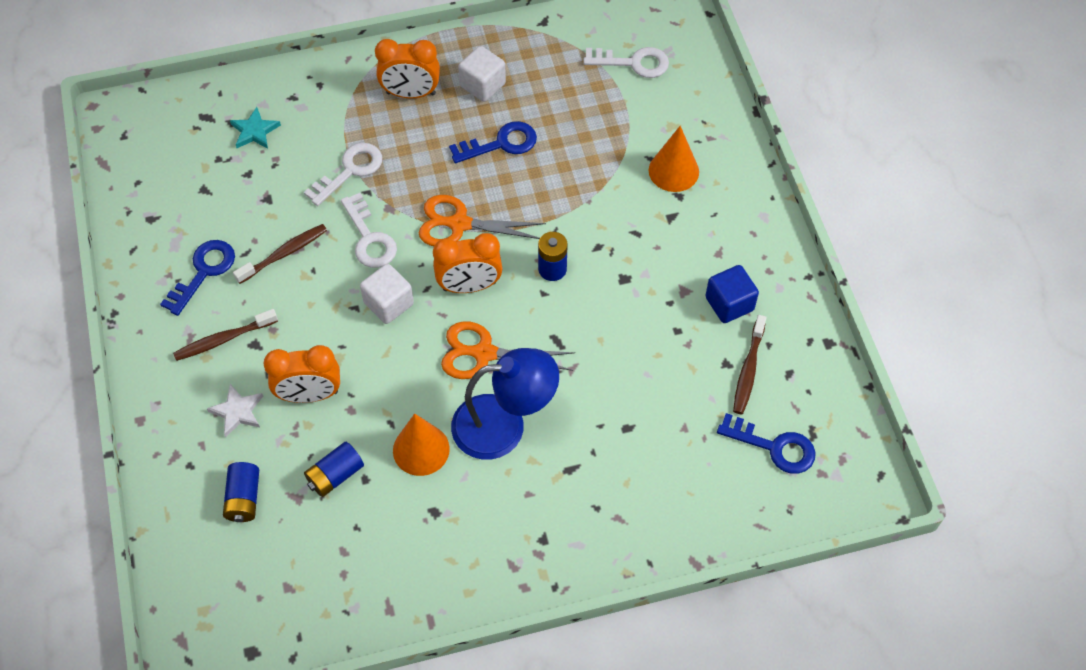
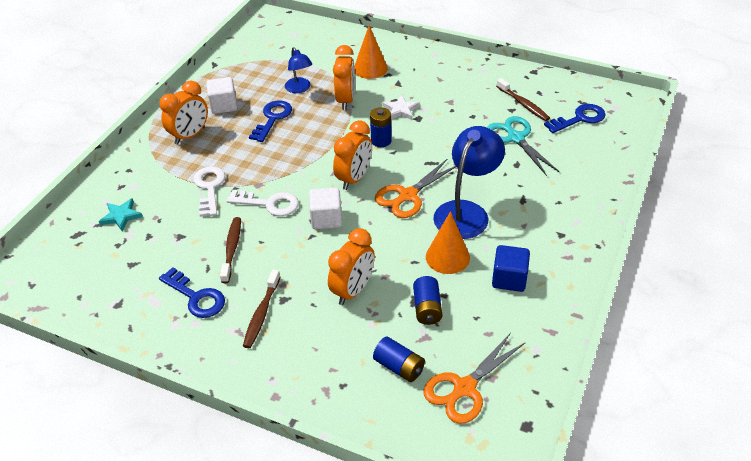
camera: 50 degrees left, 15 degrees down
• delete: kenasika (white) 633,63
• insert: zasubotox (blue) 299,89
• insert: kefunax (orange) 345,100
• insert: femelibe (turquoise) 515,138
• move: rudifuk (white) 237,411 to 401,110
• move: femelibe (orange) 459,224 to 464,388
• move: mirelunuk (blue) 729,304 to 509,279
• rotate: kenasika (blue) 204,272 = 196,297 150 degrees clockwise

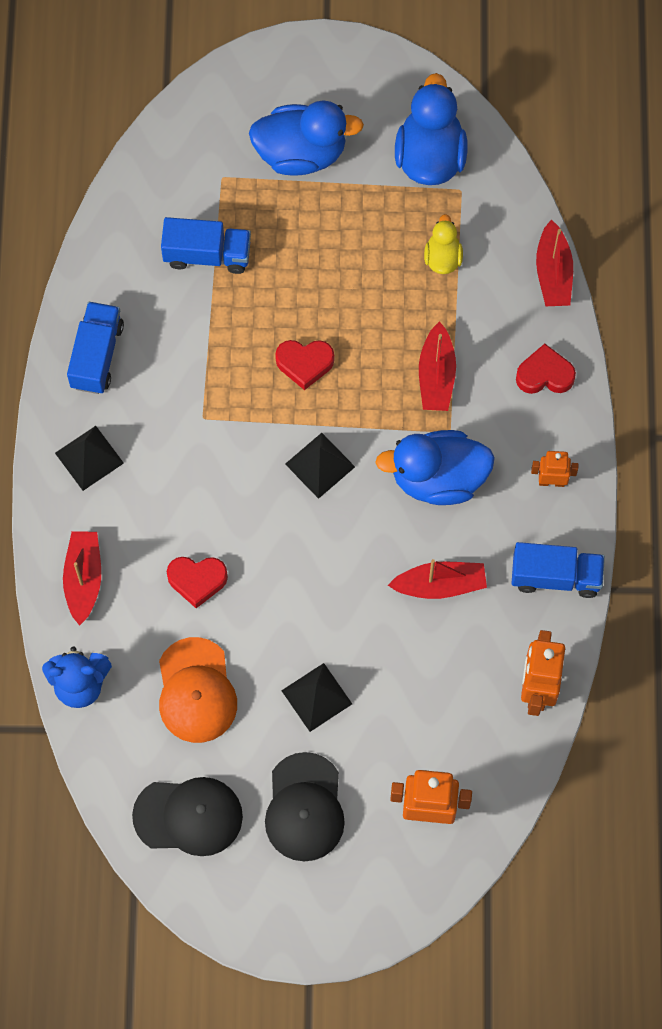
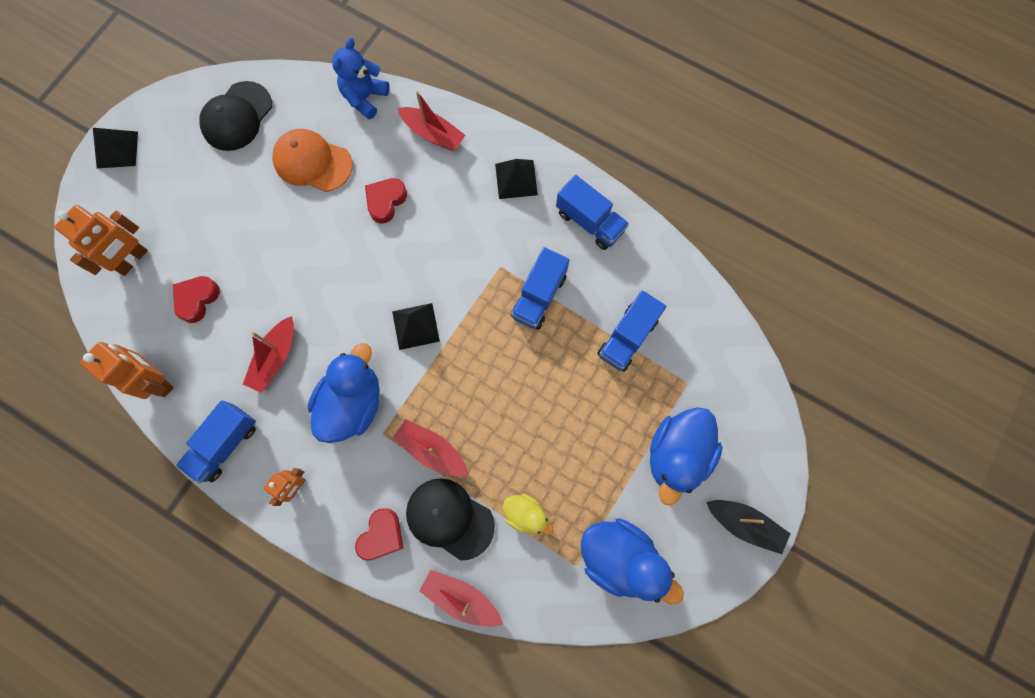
camera: 120 degrees right, 5 degrees up
• insert: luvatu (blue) 539,296
• insert: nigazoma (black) 744,524
• move: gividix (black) 304,808 to 449,518
• move: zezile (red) 304,364 to 197,299
• move: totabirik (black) 316,697 to 117,149

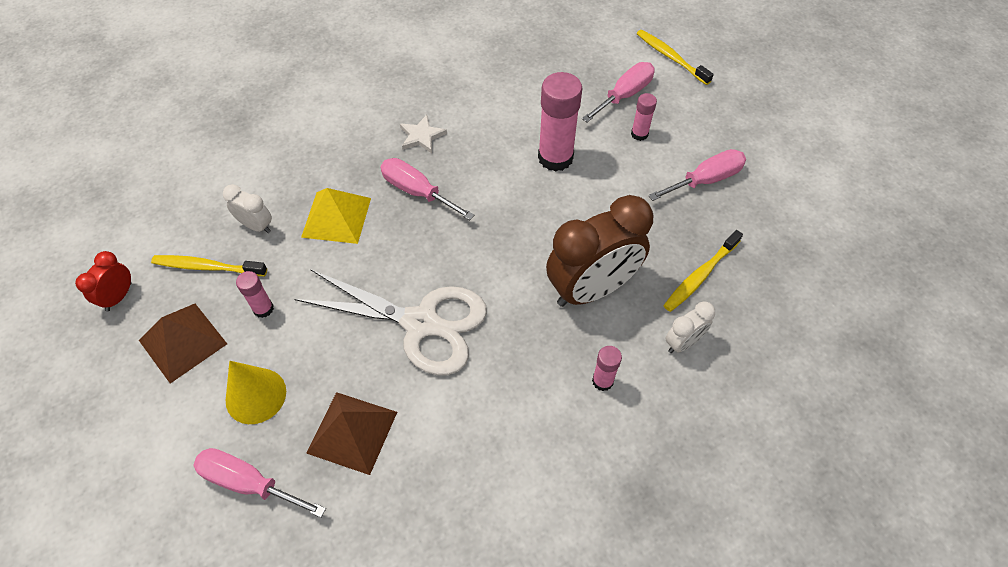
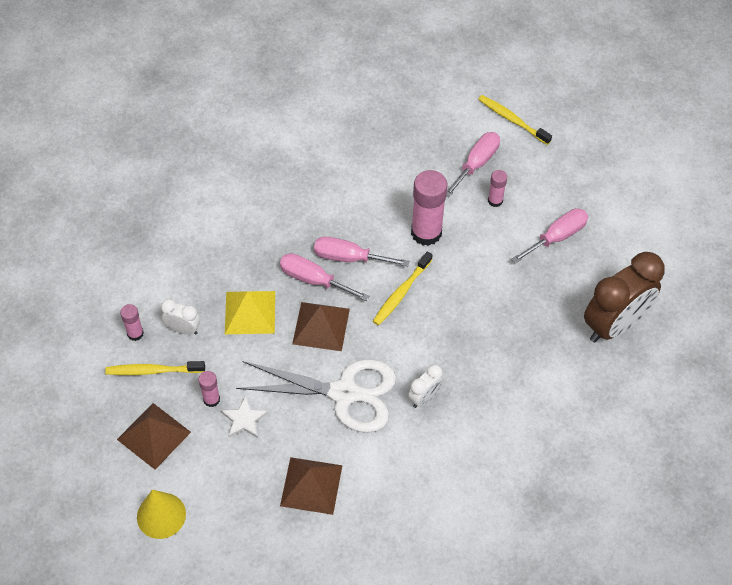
camera: 10 degrees left, 0 degrees up
• delete: kefunax (red) 119,297
• insert: totabirik (brown) 321,326
• move: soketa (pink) 249,483 to 349,258
• move: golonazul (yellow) 256,395 to 161,515
• move: rudifuk (white) 421,136 to 244,419
• move: kefunax (brown) 591,289 to 614,325
• move: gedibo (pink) 602,381 to 135,333
• move: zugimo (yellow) 700,275 to 401,293
• move: kefunax (white) 683,342 to 424,398

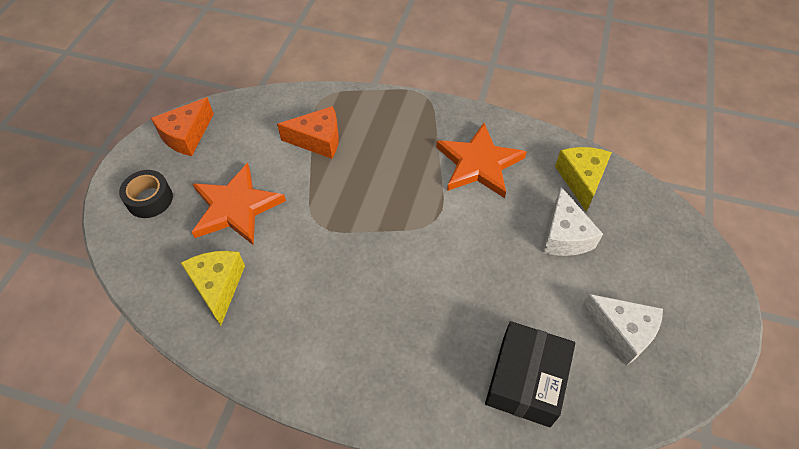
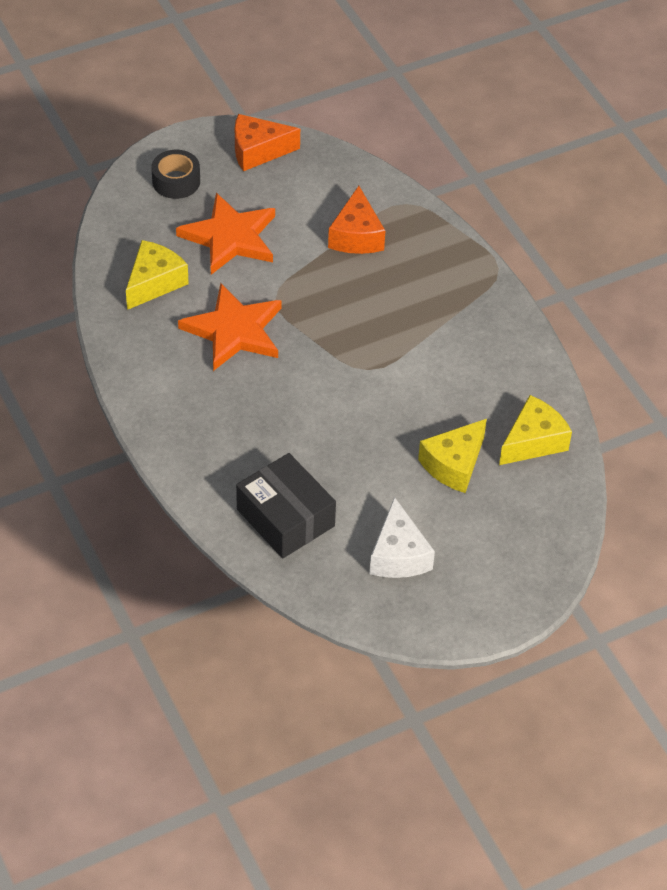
camera: 45 degrees right, 5 degrees down
• move: rudifuk (orange) 479,163 to 234,331
• recolor: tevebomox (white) 564,235 to tevebomox (yellow) 454,464
• rotate: tevebomox (orange) 318,140 = 356,236 45 degrees clockwise
• rotate: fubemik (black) 526,380 = 285,518 75 degrees clockwise

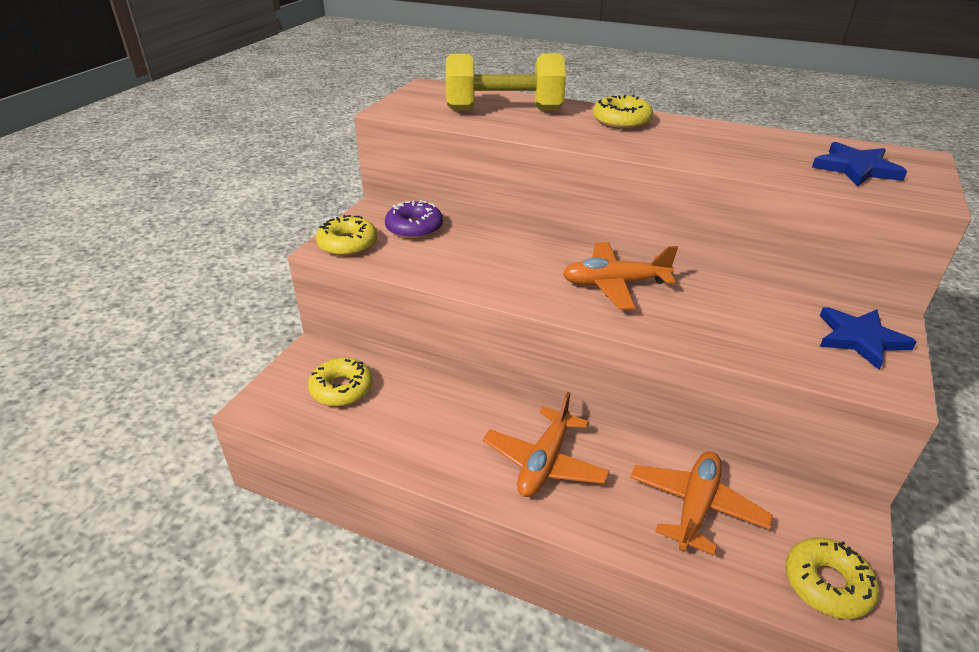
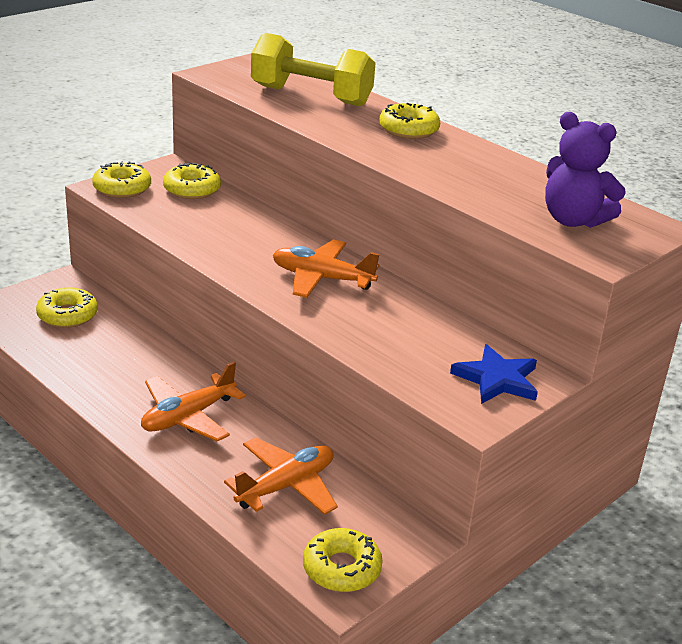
camera: 20 degrees right, 5 degrees down
• replace: rudifuk (blue) 856,168 to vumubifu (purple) 573,220
• recolor: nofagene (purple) 414,228 to nofagene (yellow) 192,189

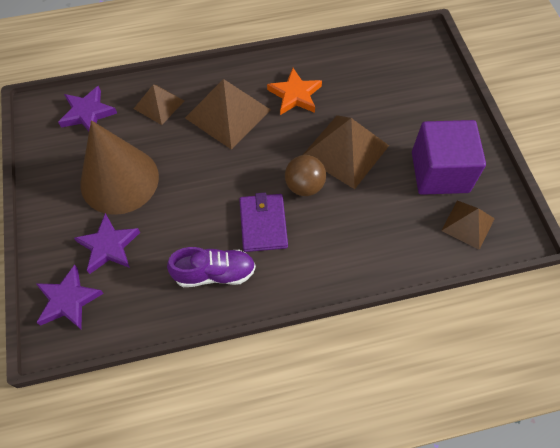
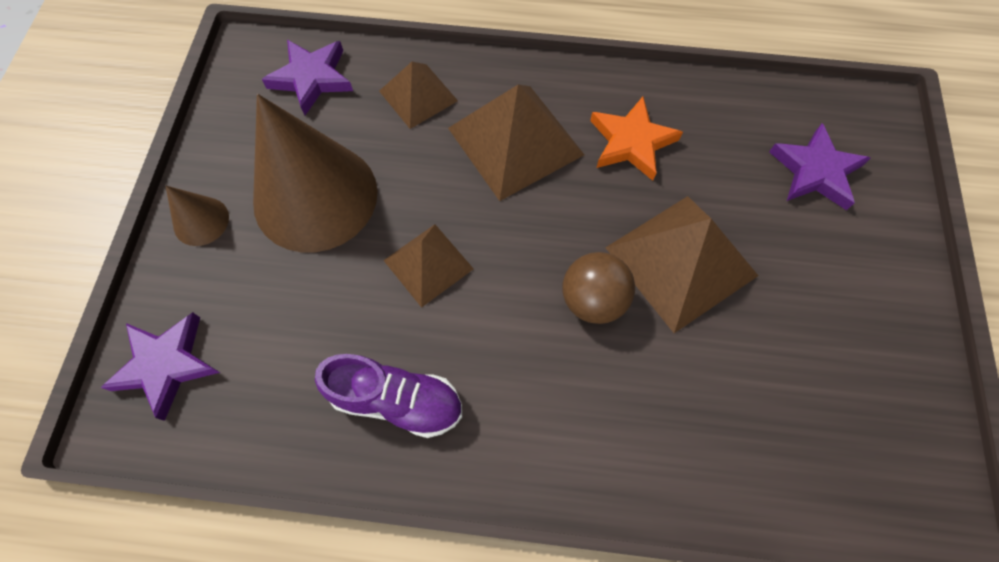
camera: 20 degrees right, 5 degrees up
• delete: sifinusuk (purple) 263,224
• delete: mirelunuk (purple) 440,172
• insert: golonazul (brown) 201,221
• move: rudifuk (purple) 108,246 to 815,171
• move: totabirik (brown) 467,224 to 428,264

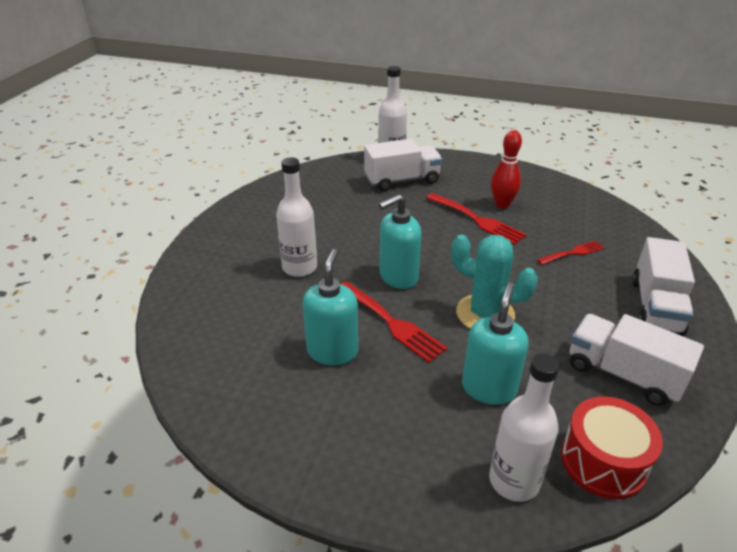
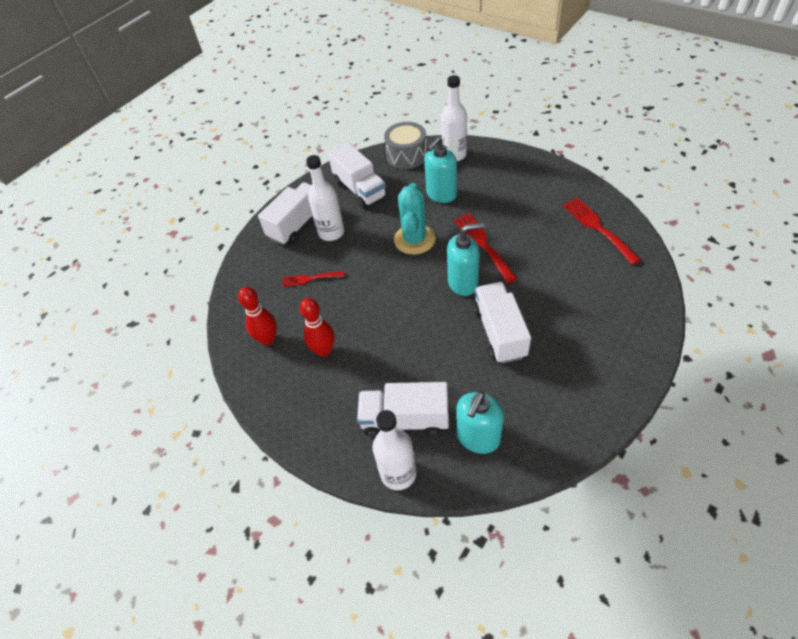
camera: 155 degrees left, 15 degrees up
• insert: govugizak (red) 268,339
• insert: luvatu (white) 499,332
• move: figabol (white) 299,267 to 331,232
• move: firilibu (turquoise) 332,351 to 478,438
• move: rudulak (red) 477,220 to 598,228
• recolor: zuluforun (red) 603,461 to zuluforun (grey) 406,155
• rotate: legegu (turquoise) 485,314 = 414,239 45 degrees clockwise

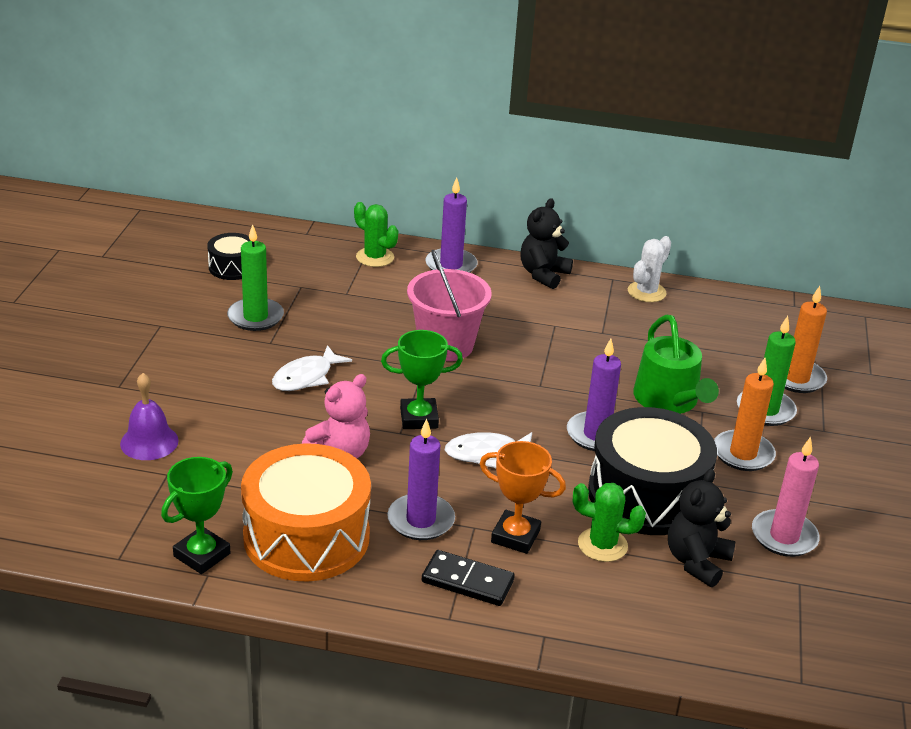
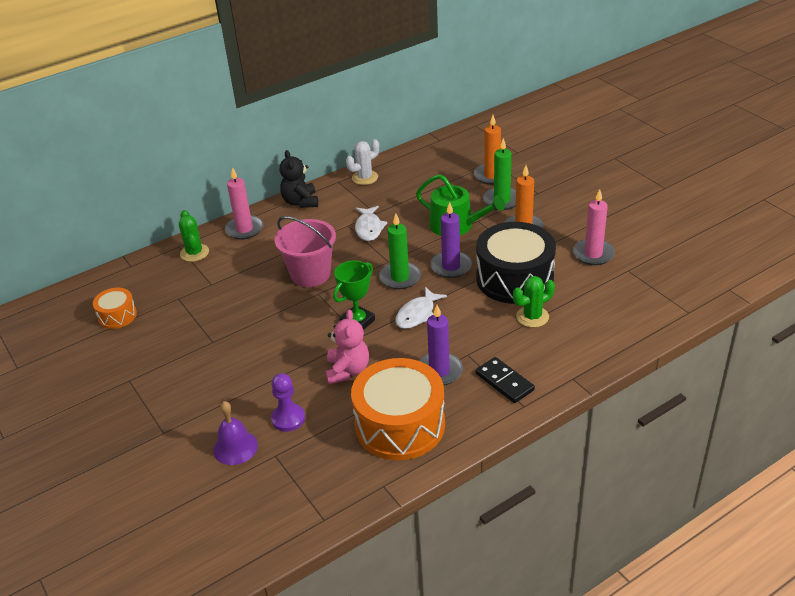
camera: 40 degrees left, 5 degrees up
• delete: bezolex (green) 202,555
• delete: bezolex (orange) 515,536
• delete: vumubifu (black) 696,561
• insert: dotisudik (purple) 288,419
• move: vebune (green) 255,317 to 400,277
• move: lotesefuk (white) 306,377 to 369,228
• recolor: zuluforun (black) 232,267 to zuluforun (orange) 117,316
• recolor: vebune (purple) 451,265 to vebune (pink) 244,229
• rotate: legegu (green) 375,257 = 194,253 75 degrees clockwise
• rotate: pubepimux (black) 467,581 = 504,382 75 degrees clockwise
• rotate: legegu (white) 646,292 = 365,177 60 degrees clockwise

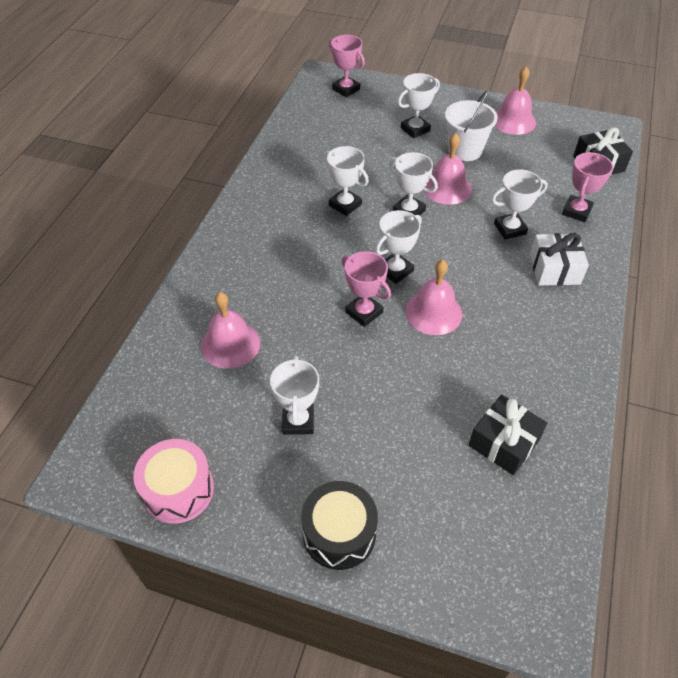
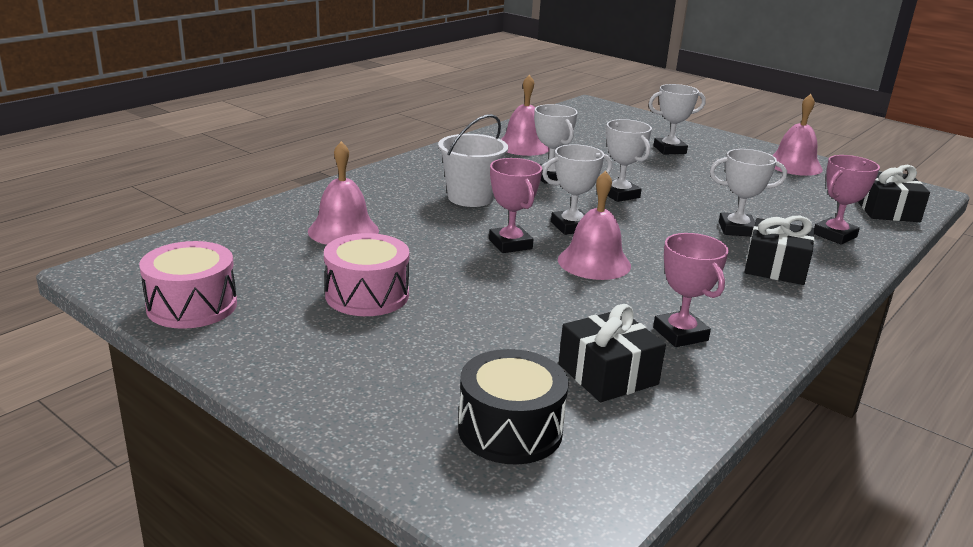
camera: 20 degrees right, 25 degrees down
• move: zuluforun (black) 339,533 to 510,430
• move: bezolex (pink) 346,89 to 680,334
• move: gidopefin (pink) 447,188 to 523,146
• move: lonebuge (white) 465,150 to 470,198
• replace: bezolex (white) 298,421 to zuluforun (pink) 367,295
• recolor: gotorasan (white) 554,269 to gotorasan (black) 775,267

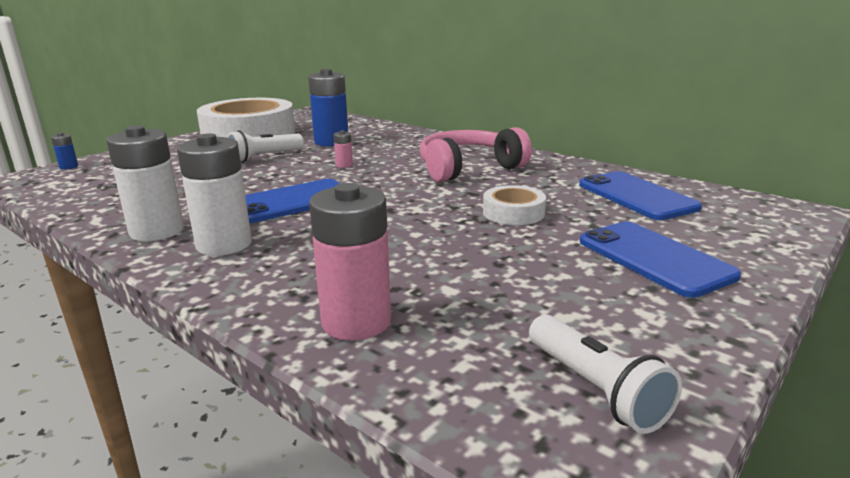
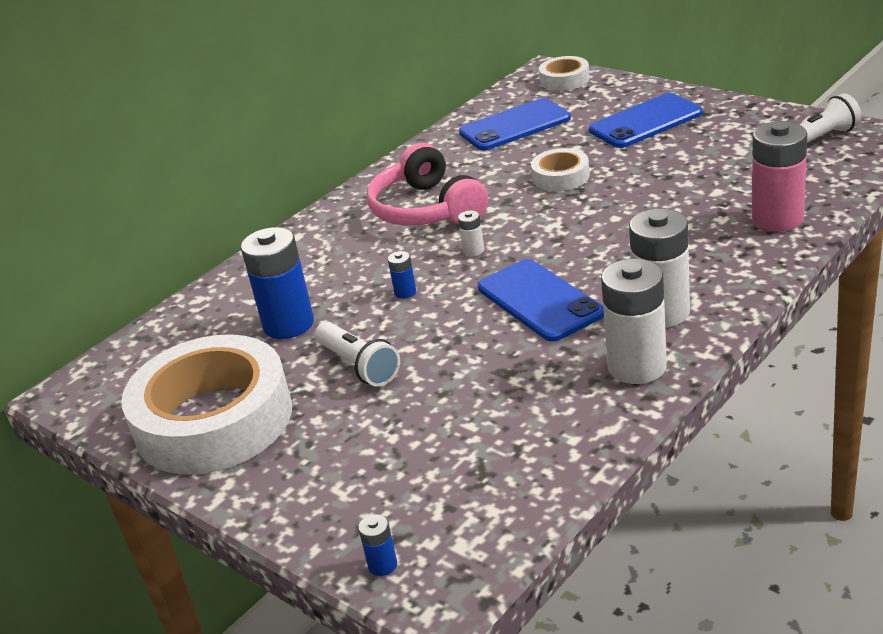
camera: 85 degrees left, 10 degrees up
• insert: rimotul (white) 473,250
• insert: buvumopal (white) 564,80
• recolor: rimotul (pink) 344,165 to rimotul (blue) 405,292

